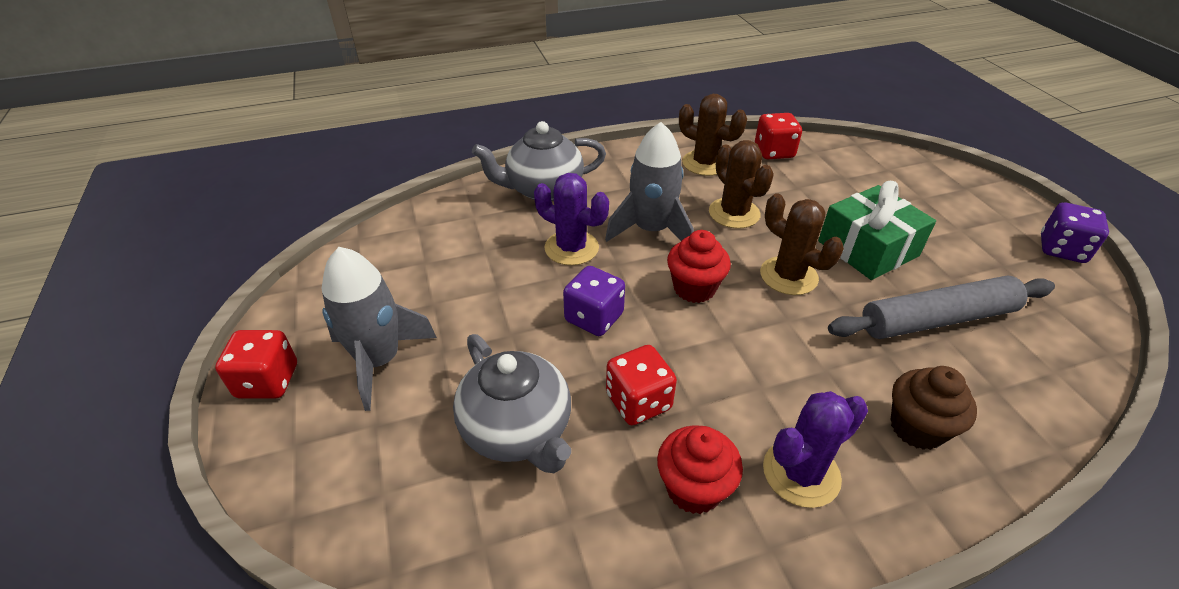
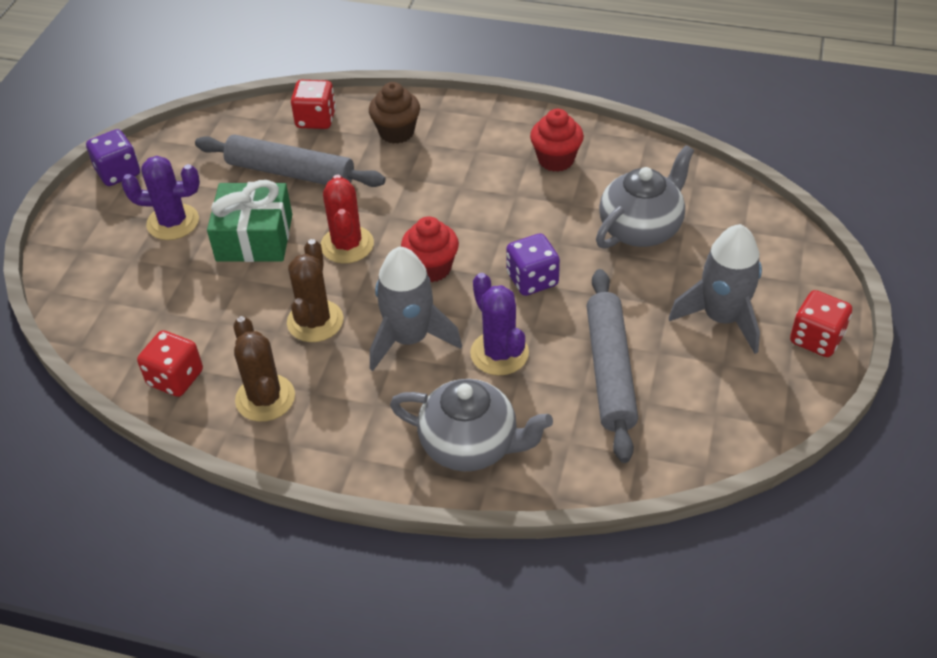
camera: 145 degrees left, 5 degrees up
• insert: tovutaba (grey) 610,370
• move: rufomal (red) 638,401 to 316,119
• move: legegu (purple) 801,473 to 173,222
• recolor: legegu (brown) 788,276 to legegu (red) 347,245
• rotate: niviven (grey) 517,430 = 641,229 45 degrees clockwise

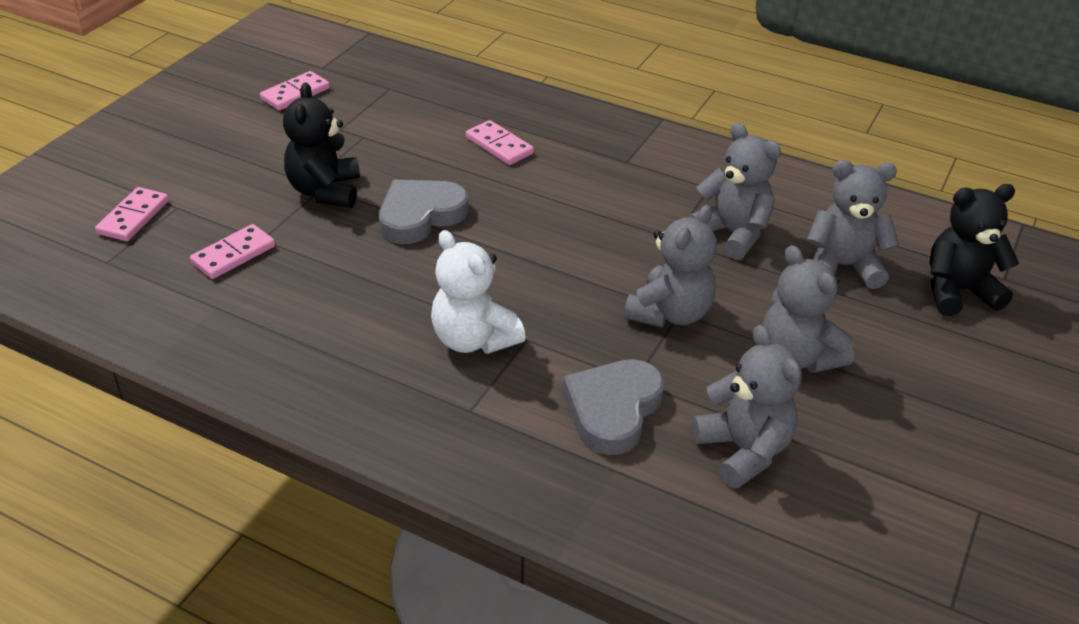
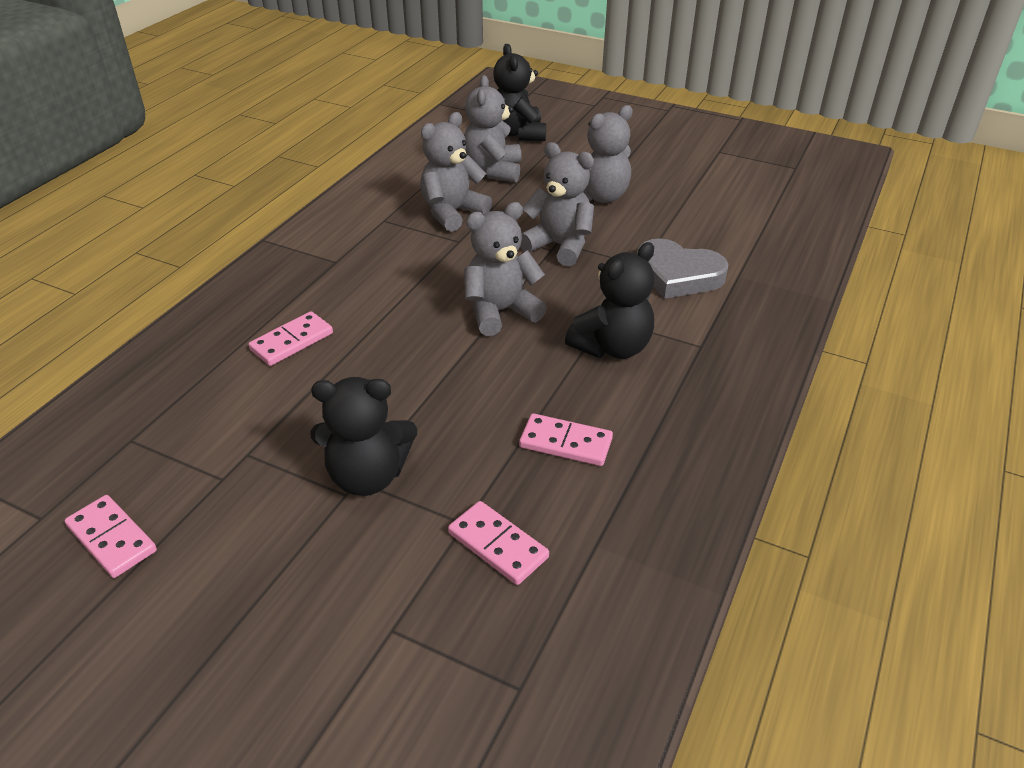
camera: 90 degrees left, 0 degrees up
• delete: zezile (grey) 420,216
• move: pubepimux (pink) 133,217 to 565,443
• move: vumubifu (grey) 743,450 to 500,312
• recolor: vumubifu (white) 473,339 to vumubifu (black) 612,347

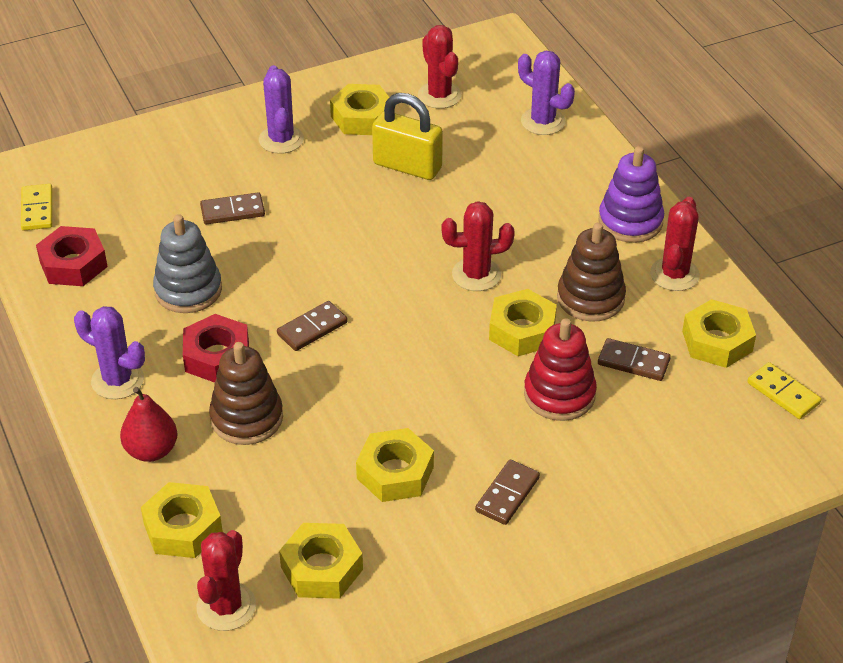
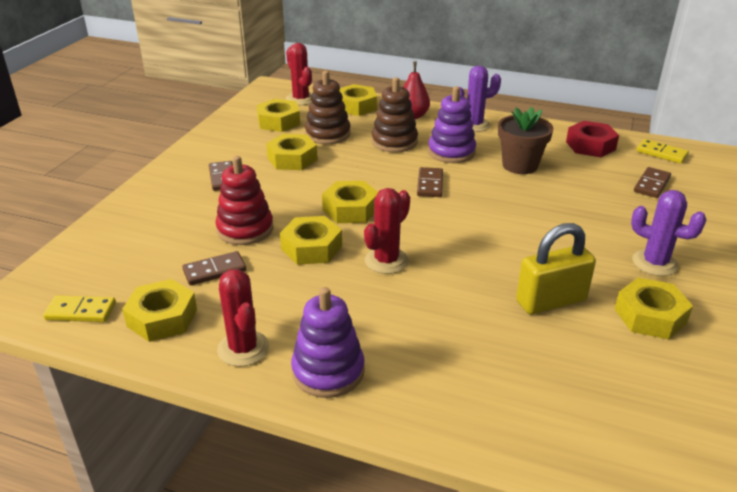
camera: 135 degrees right, 10 degrees down
• delete: legegu (red) 439,95
• delete: legegu (purple) 543,121
• insert: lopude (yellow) 350,209
• move: pubepimux (brown) 232,211 to 652,185
• move: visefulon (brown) 590,298 to 328,134
• replace: visefulon (grey) 188,290 to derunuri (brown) 520,165
• replace: lopude (red) 217,356 to visefulon (purple) 451,152

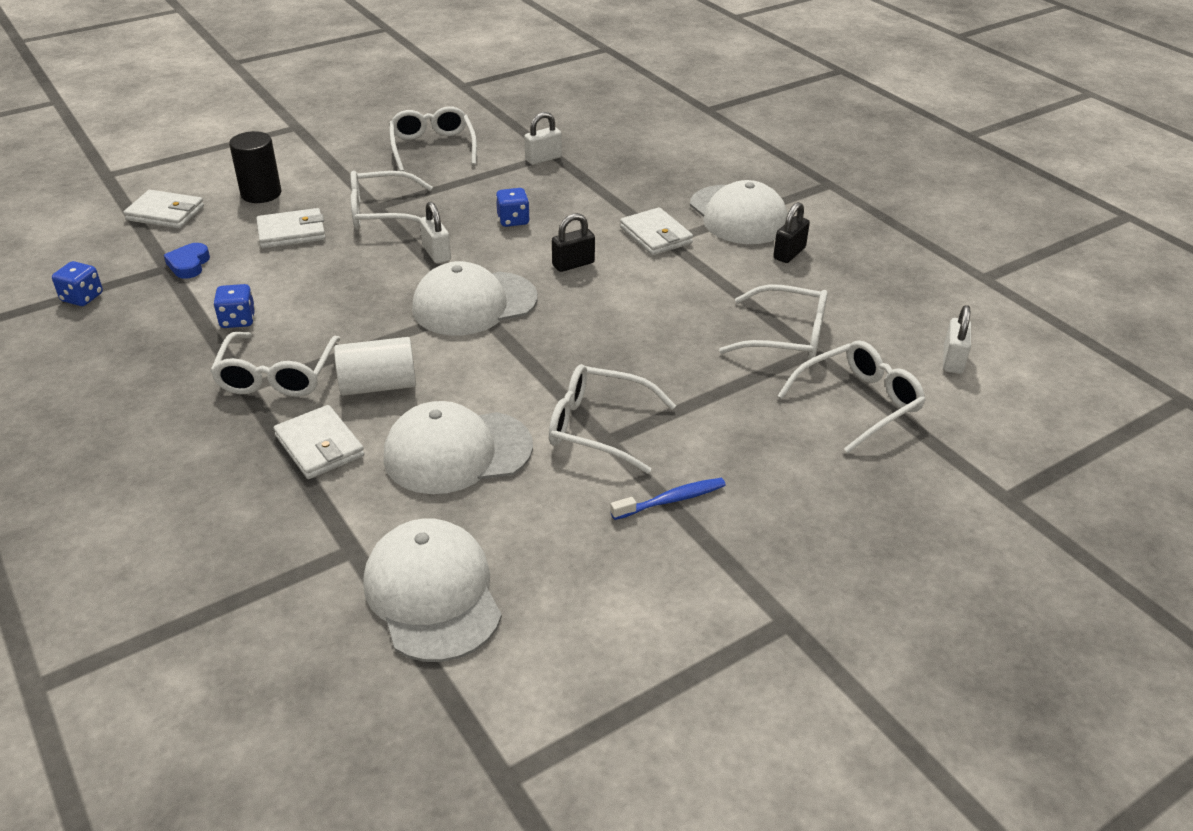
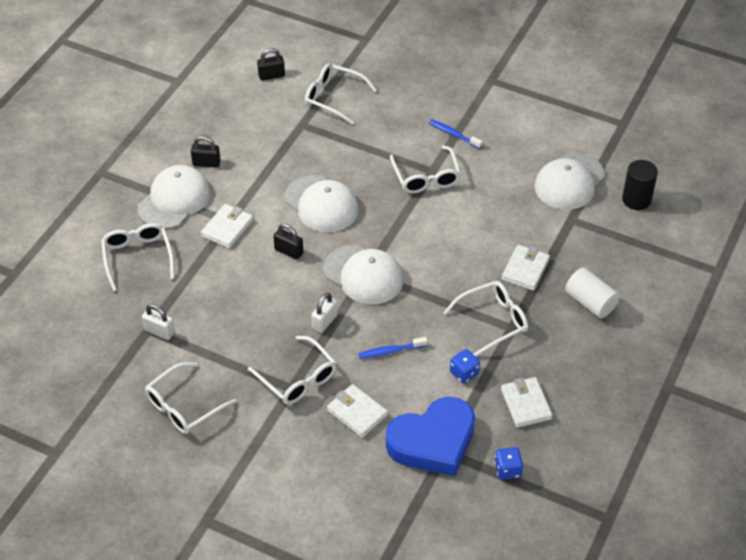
camera: 120 degrees left, 10 degrees up
• delete: rufomal (blue) 513,220
• insert: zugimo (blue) 390,351
• move: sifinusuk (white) 165,213 to 526,404
• move: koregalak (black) 261,193 to 636,199
• move: koregalak (white) 378,385 to 590,302
• move: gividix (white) 457,452 to 321,204
• move: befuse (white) 785,337 to 138,258
• recolor: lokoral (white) 953,360 to lokoral (black) 271,75
• resize: zezile (blue) 189,264 = 433,441 x2.50

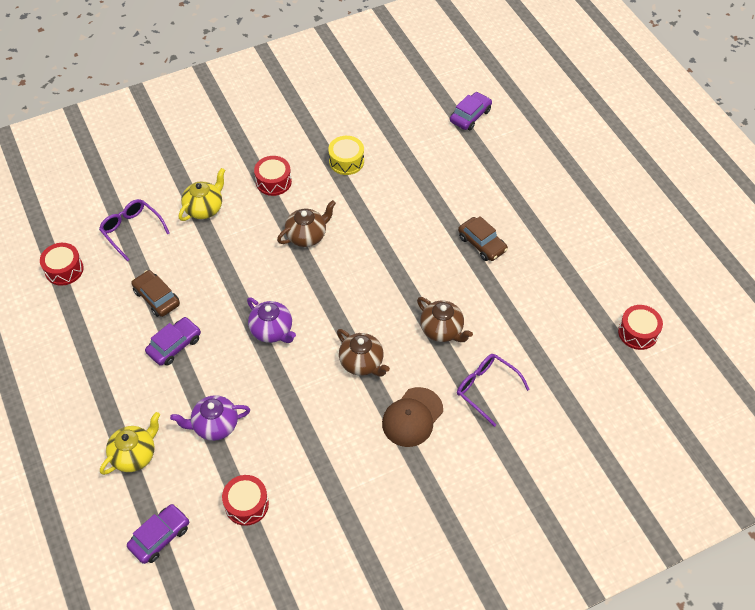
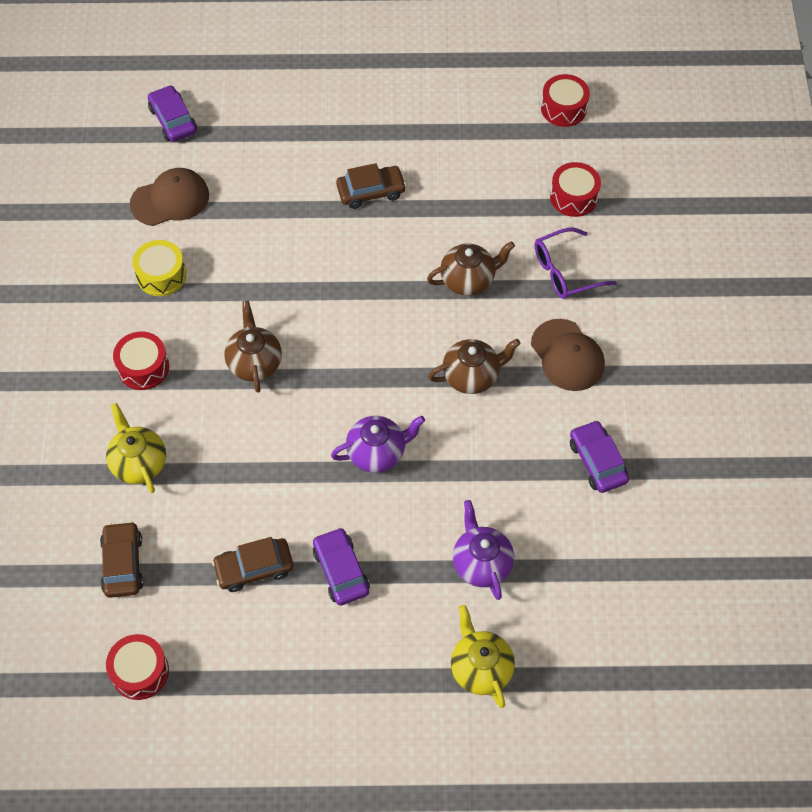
camera: 65 degrees left, 5 degrees up
• insert: gividix (brown) 170,199
• move: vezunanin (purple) 160,537 to 597,461
• move: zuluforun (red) 246,504 to 573,197
• replace: befuse (purple) 132,231 to vezunanin (brown) 123,564
• rotate: niviven (purple) 215,425 = 481,563 150 degrees clockwise

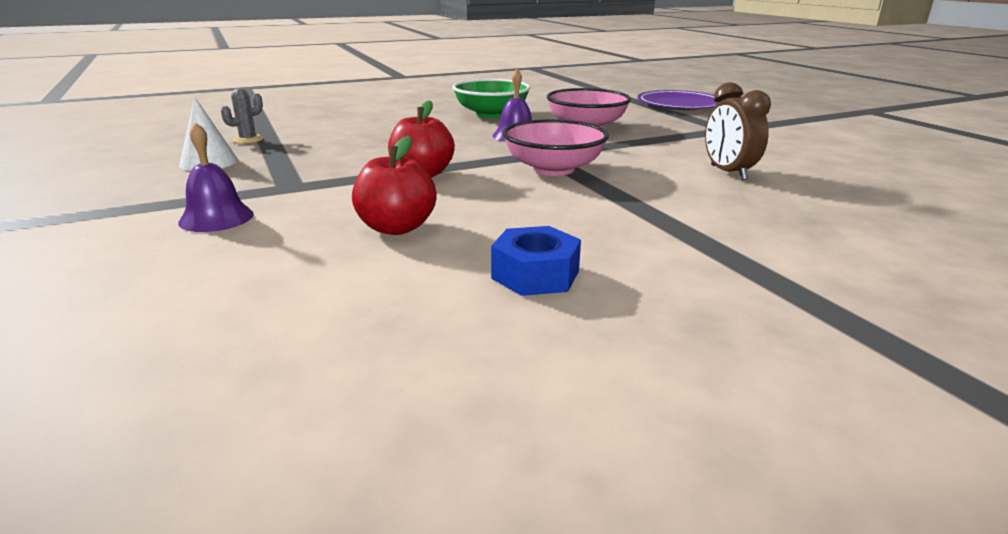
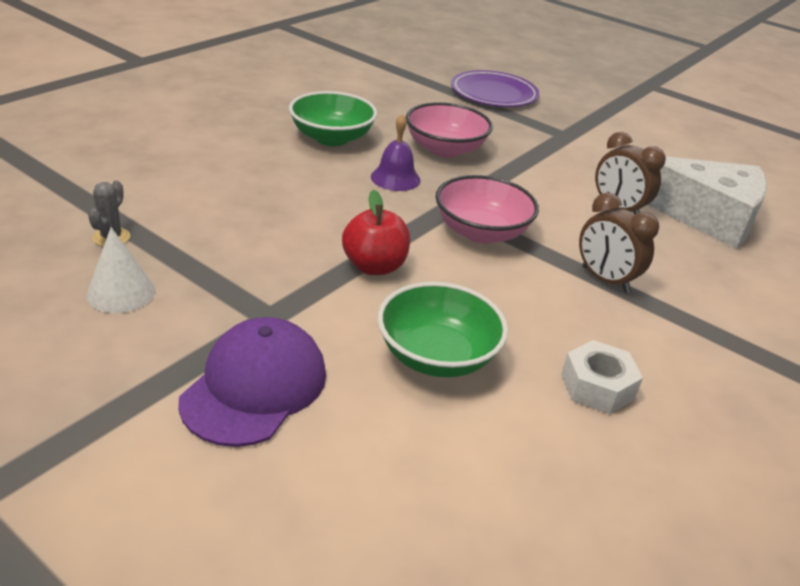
camera: 30 degrees left, 10 degrees up
• insert: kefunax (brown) 605,279
• insert: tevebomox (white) 705,217
• replace: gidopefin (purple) 216,218 to gividix (purple) 255,387
• replace: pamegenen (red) 396,228 to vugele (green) 437,356
• recolor: lopude (blue) 535,275 to lopude (white) 597,386

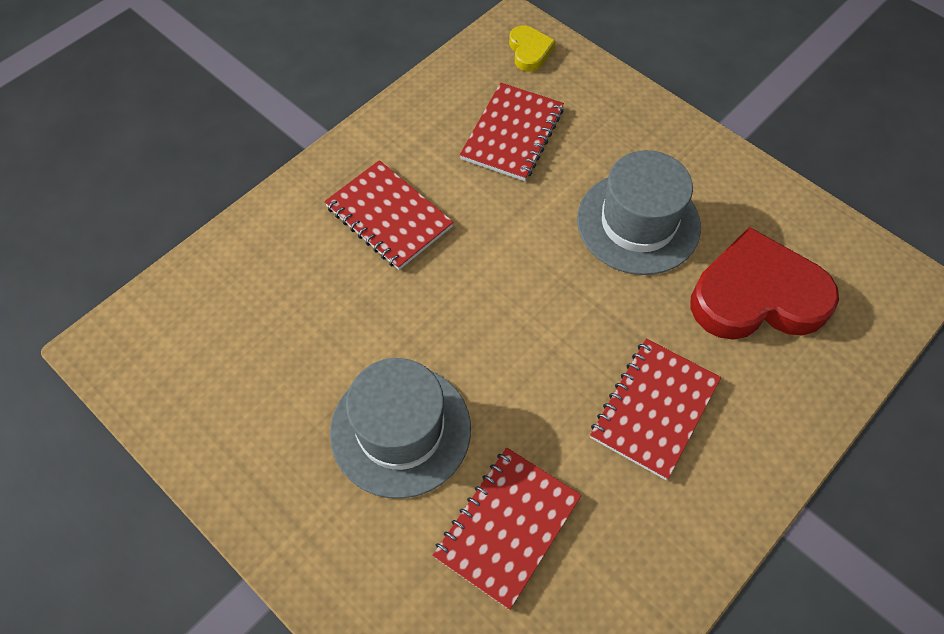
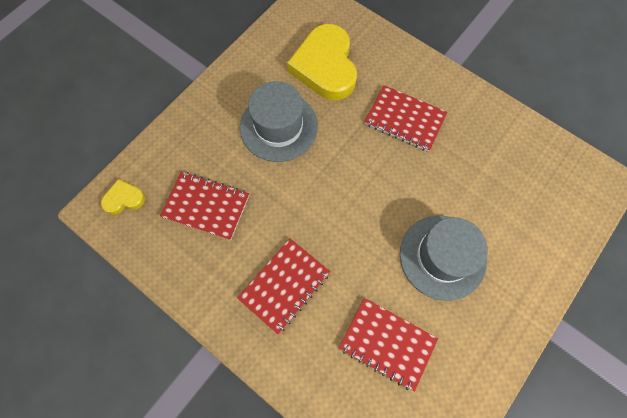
camera: 95 degrees left, 10 degrees up
• move: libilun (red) 507,527 to 387,343
• recolor: zezile (red) 757,295 to zezile (yellow) 325,66

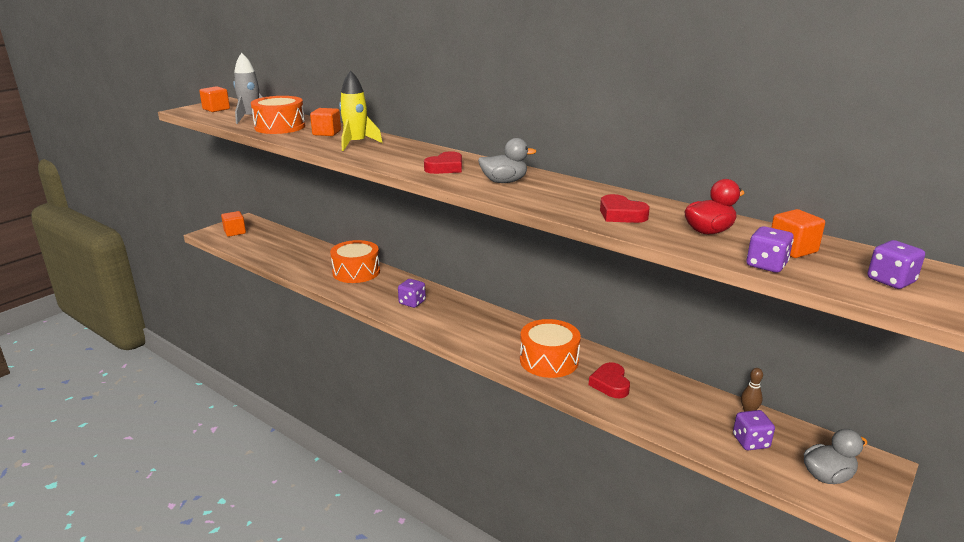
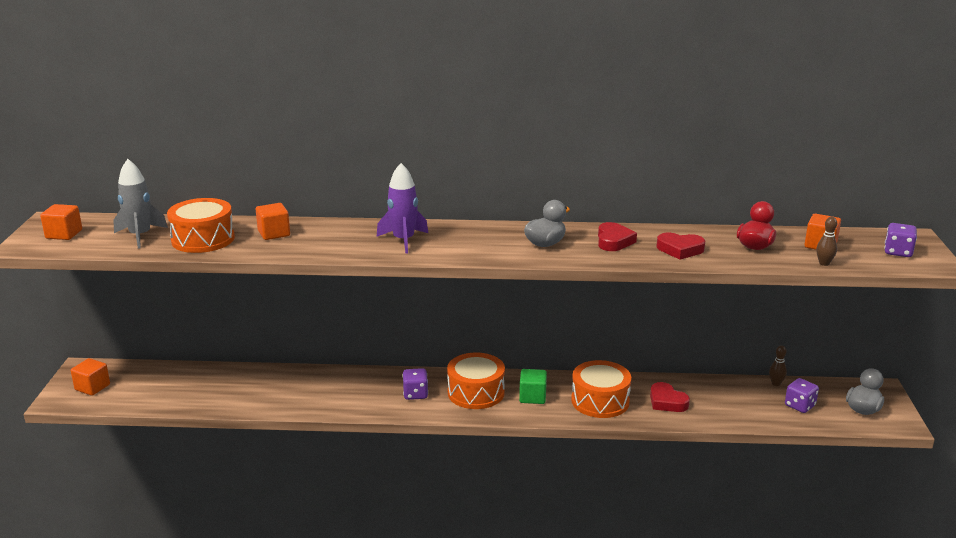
camera: 35 degrees left, 0 degrees up
• delete: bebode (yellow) 356,143
• insert: bebode (purple) 403,240
• insert: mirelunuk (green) 532,397
• move: zuluforun (orange) 356,272 to 476,392
• move: zezile (red) 445,168 to 613,241
• replace: rufomal (purple) 766,265 to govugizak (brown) 824,263

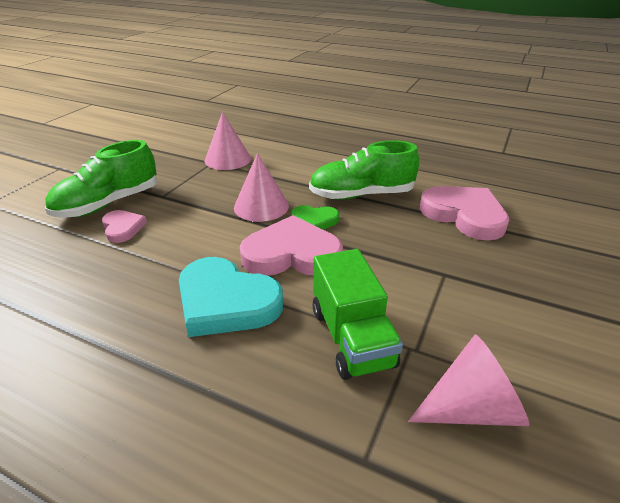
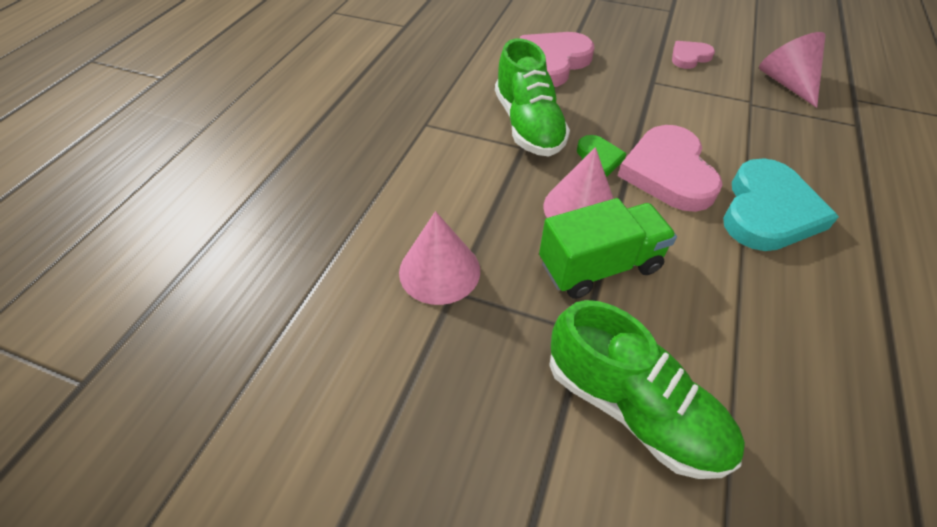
camera: 95 degrees left, 15 degrees up
• move: zezile (pink) 122,228 to 689,57
• move: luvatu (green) 352,337 to 599,266

